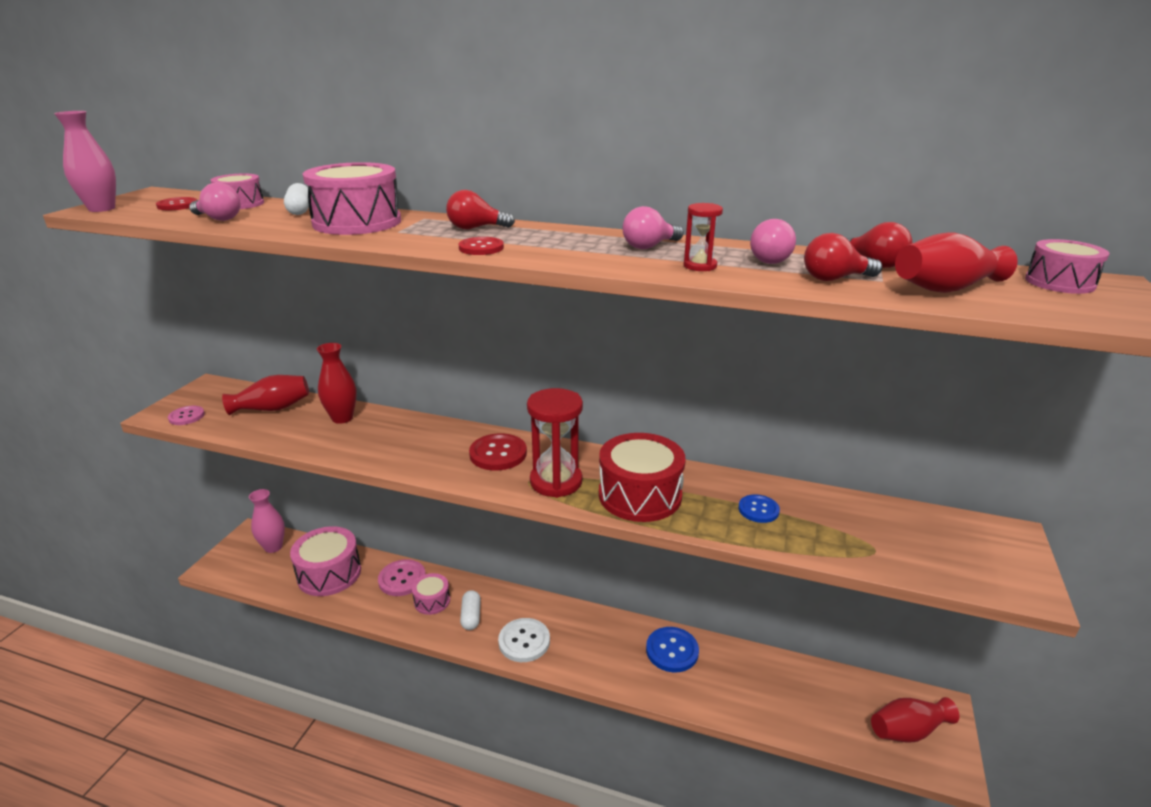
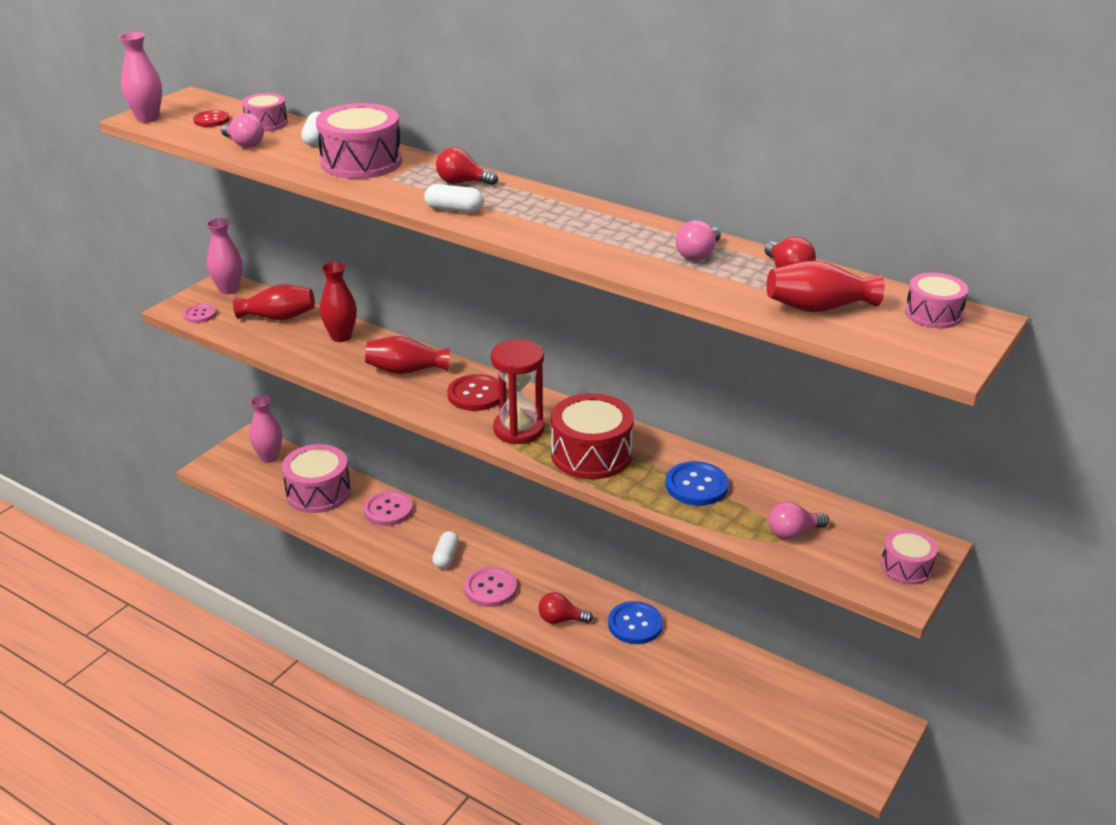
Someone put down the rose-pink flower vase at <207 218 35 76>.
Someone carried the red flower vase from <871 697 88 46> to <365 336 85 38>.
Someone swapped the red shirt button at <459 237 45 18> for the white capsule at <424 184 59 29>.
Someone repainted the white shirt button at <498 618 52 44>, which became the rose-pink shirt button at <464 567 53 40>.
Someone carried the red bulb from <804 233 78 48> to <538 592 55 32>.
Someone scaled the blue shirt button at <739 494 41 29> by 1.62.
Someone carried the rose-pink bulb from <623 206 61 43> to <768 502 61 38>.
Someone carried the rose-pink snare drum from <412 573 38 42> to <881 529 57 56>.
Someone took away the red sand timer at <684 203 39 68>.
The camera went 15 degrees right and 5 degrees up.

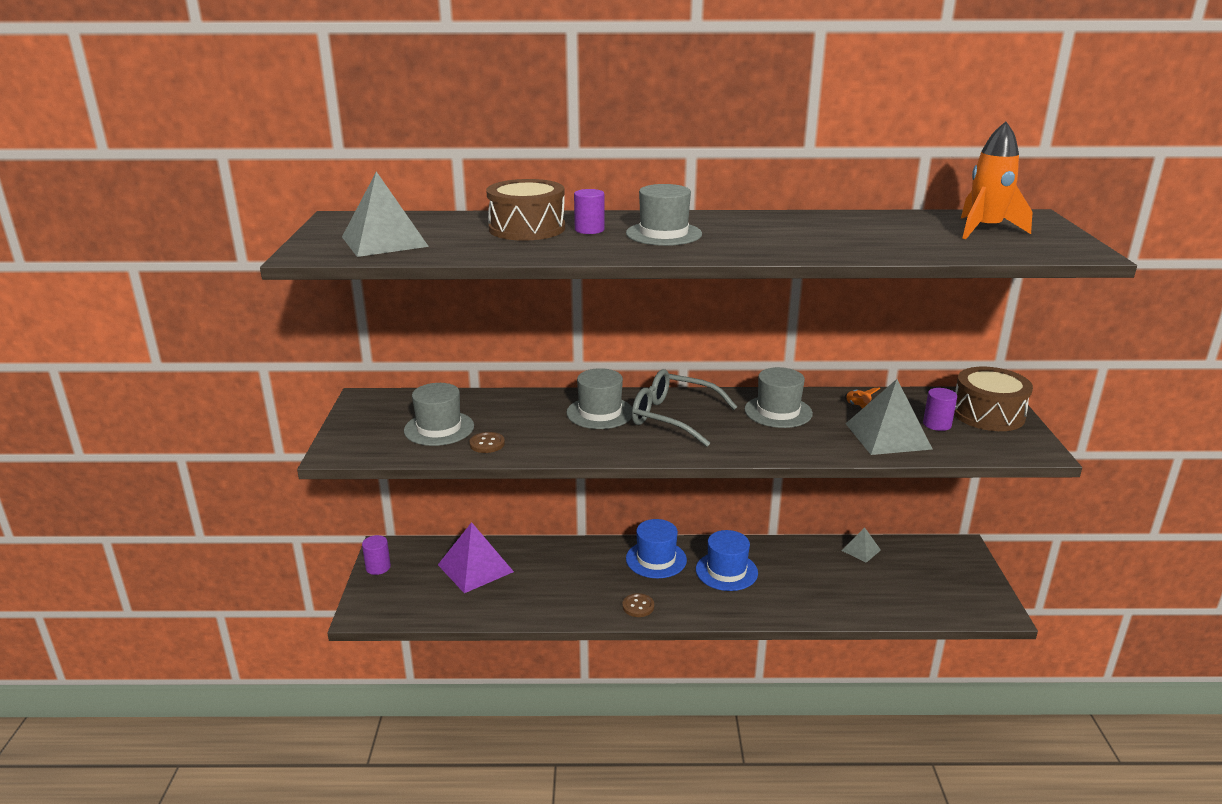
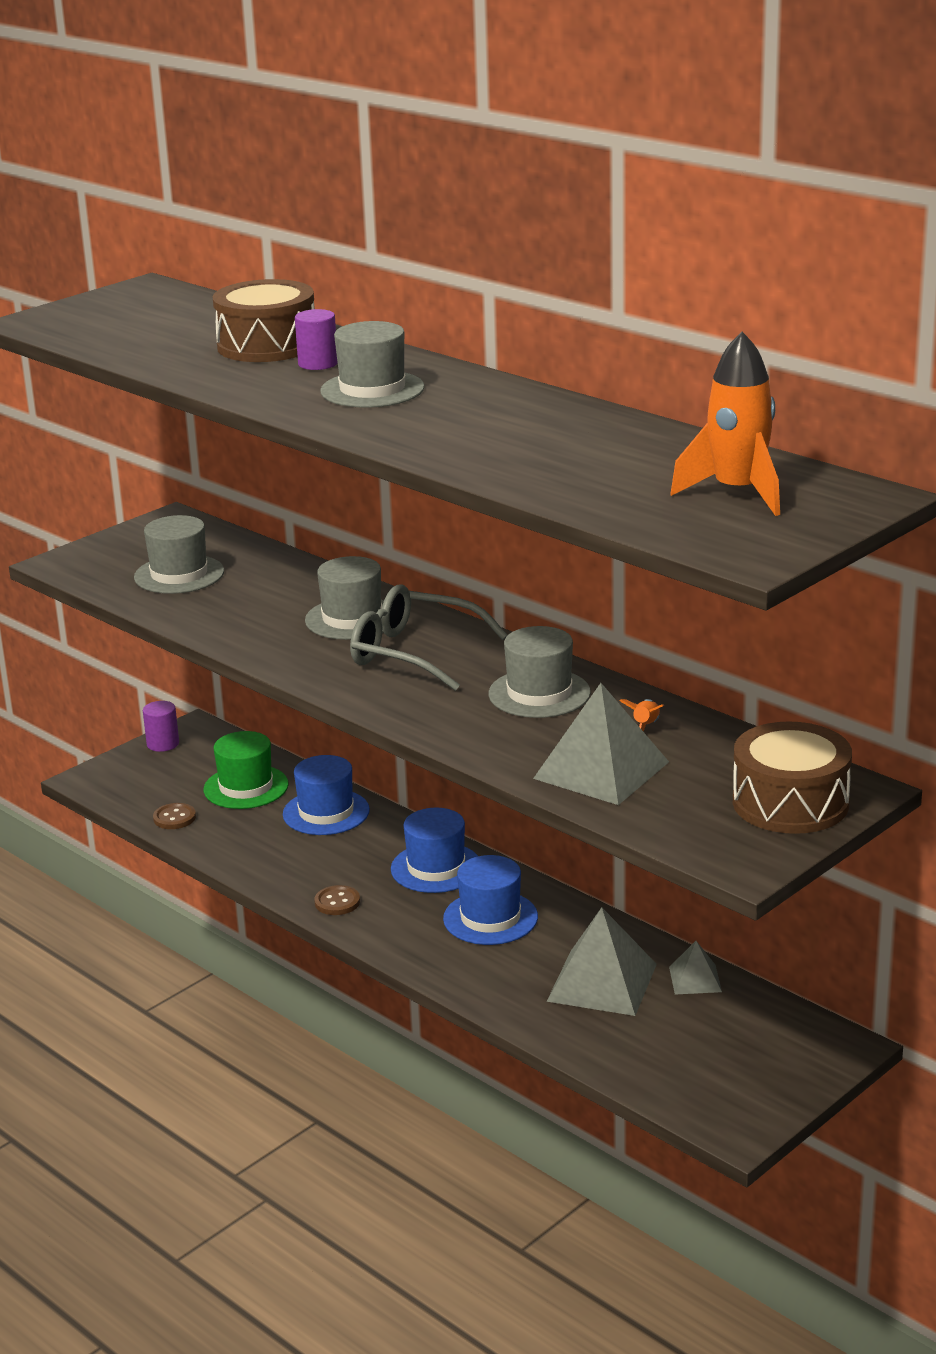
Someone carried the russet shirt button from <469 432 36 21> to <153 803 43 26>.
Someone swapped the royal purple solid pyramid at <438 522 76 71> for the emerald top hat at <204 731 84 78>.
Someone put down the blue top hat at <283 755 87 80>.
Someone rotated the grey spectacles at <632 369 105 78> by 45 degrees counterclockwise.
Someone carried the grey solid pyramid from <342 171 87 86> to <546 907 111 109>.
Someone took away the royal purple cylinder shape at <923 388 34 43>.
The camera went 45 degrees right and 0 degrees up.

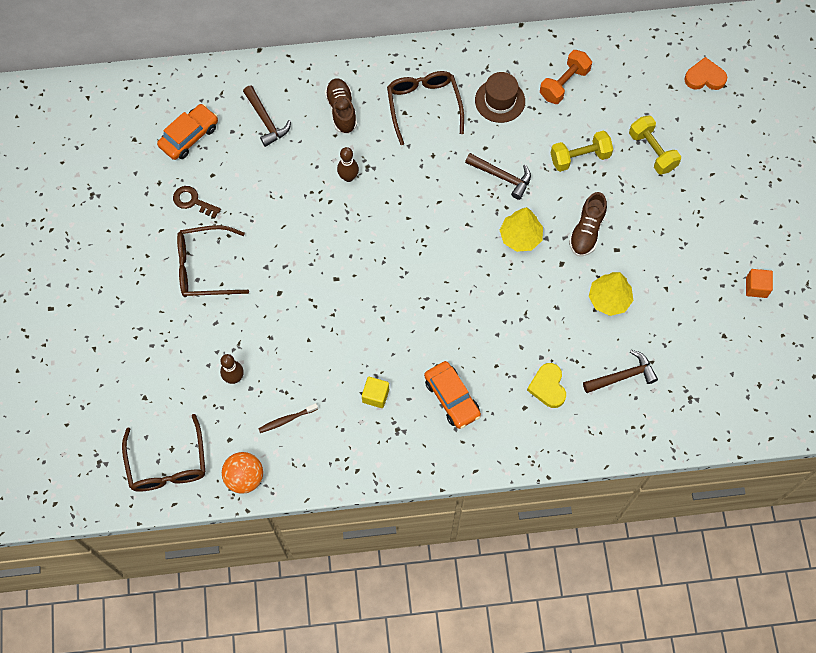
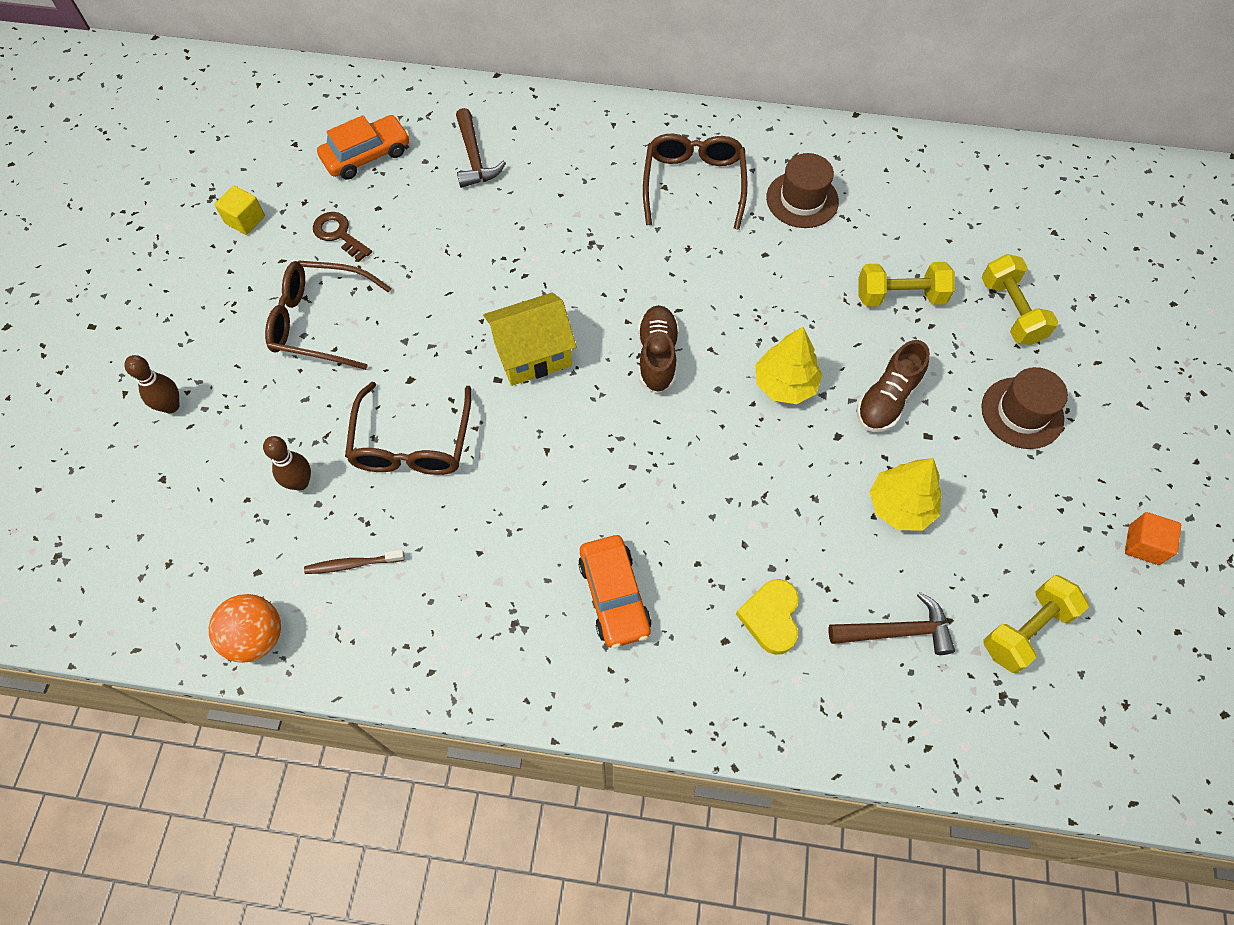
Someone carried the russet skittle from <337 147 22 35> to <124 355 56 58>.
Someone carried the golden cube from <362 377 27 31> to <214 185 51 50>.
Someone carried the russet spectacles from <122 414 83 78> to <345 382 127 93>.
Someone put down the golden house at <483 293 93 93>.
Someone carried the russet shoe from <325 78 32 56> to <638 305 41 88>.
Someone put down the russet top hat at <981 367 87 82>.
Someone put down the golden free weight at <983 575 106 98>.
Someone took away the russet carpenter's hammer at <465 153 66 47>.
Someone took away the bright orange free weight at <540 50 52 54>.
Someone took away the bright orange heart at <684 57 43 33>.
The camera went 15 degrees right and 5 degrees down.

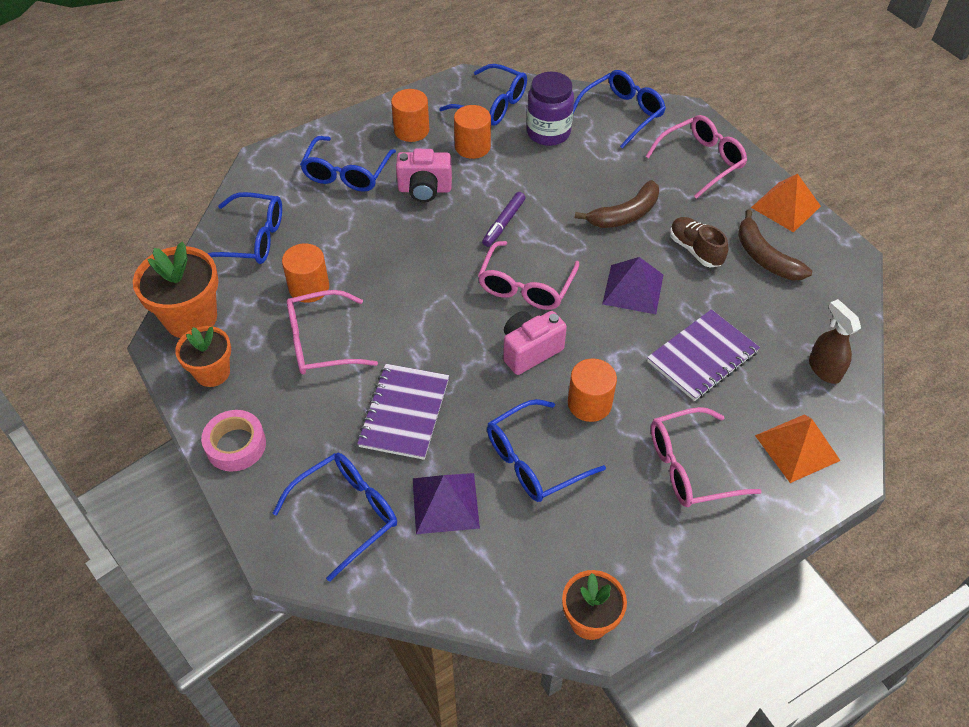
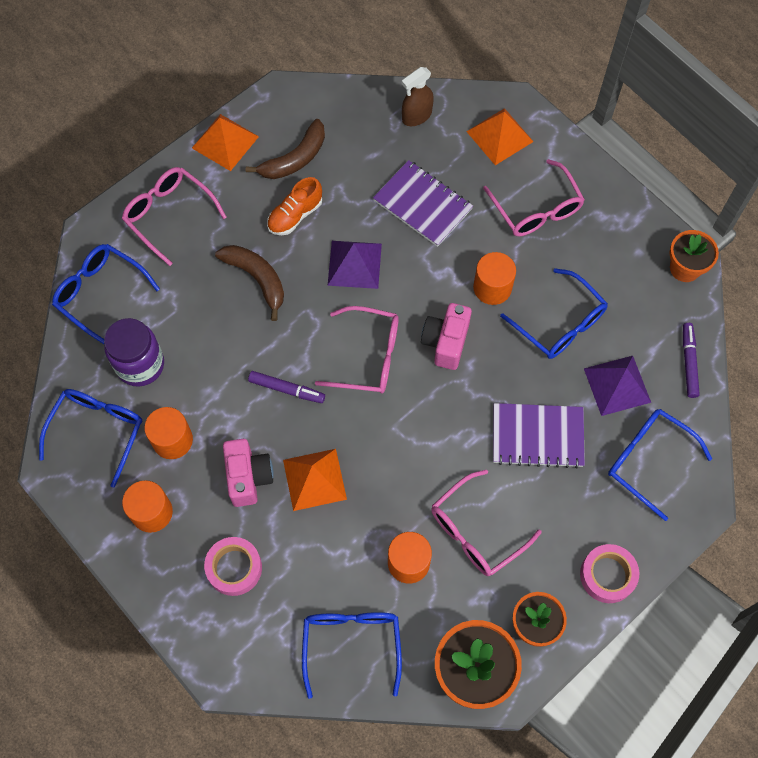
Someone swapped the blue spectacles at <300 136 96 56> for the rose-pink tape at <204 537 58 59>.
Someone repainted the russet shoe at <670 217 58 51>, which became the bright orange shoe at <267 177 55 58>.
Someone put down the bright orange solid pyramid at <283 449 64 62>.
Someone rotated the rose-pink photo camera at <503 311 64 64> by 60 degrees clockwise.
Someone rotated the rose-pink spectacles at <287 290 91 85> by 75 degrees clockwise.
Someone put down the royal purple felt pen at <683 323 17 75>.
The camera went 100 degrees left and 15 degrees up.

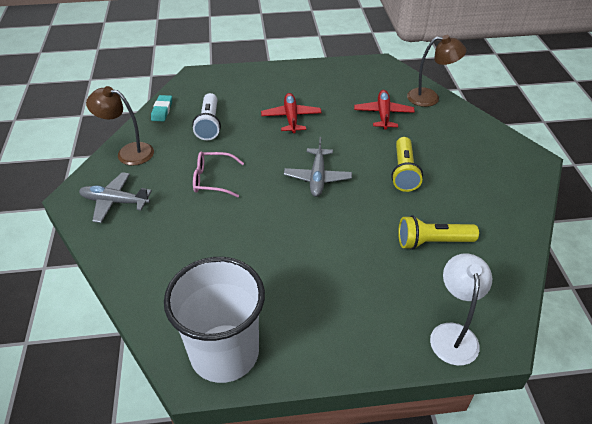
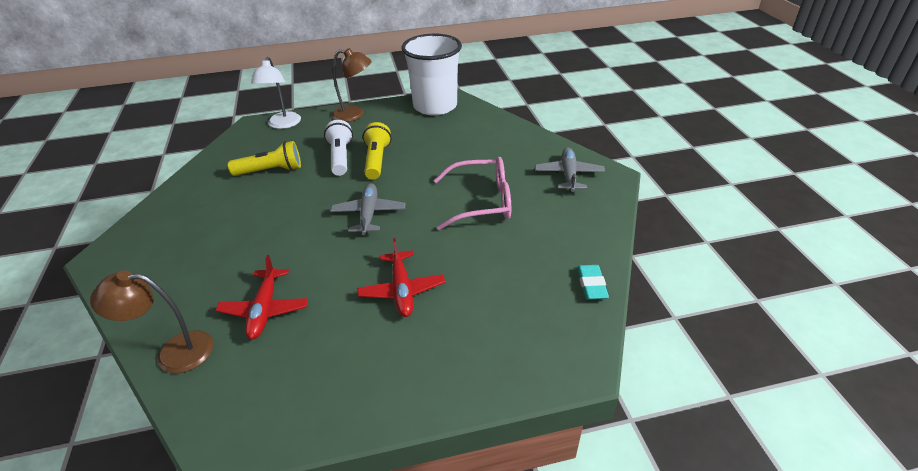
Someone carried the white flashlight from <192 93 29 47> to <324 120 29 56>.
Someone carried the russet desk lamp from <86 86 68 80> to <332 48 40 74>.
Someone carried the golden flashlight from <391 137 32 55> to <363 122 28 57>.
Someone scaled the rose-pink spectacles at <193 152 51 45> by 1.51.
Someone rotated the grey aeroplane at <79 172 73 51> by 90 degrees counterclockwise.
The camera went 175 degrees right and 5 degrees down.

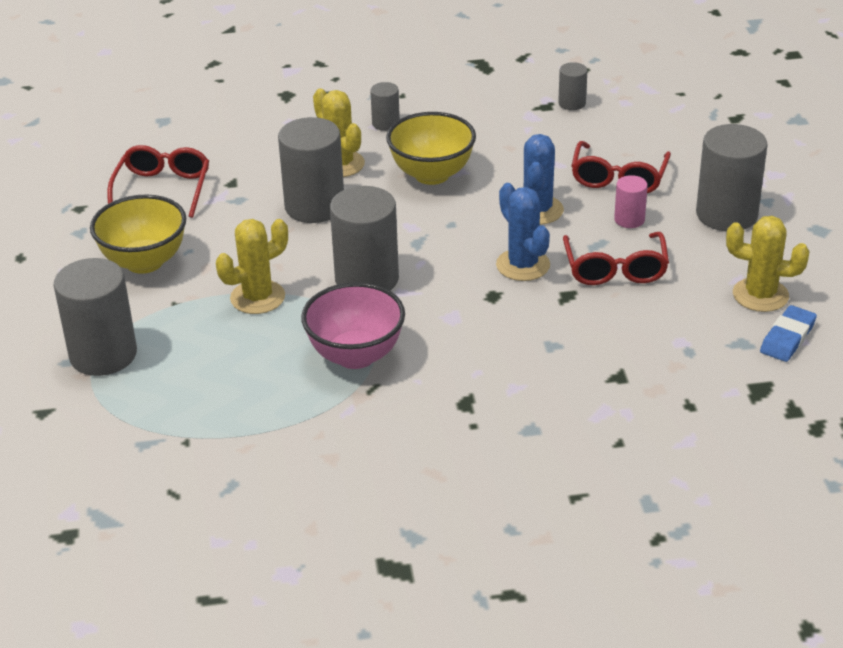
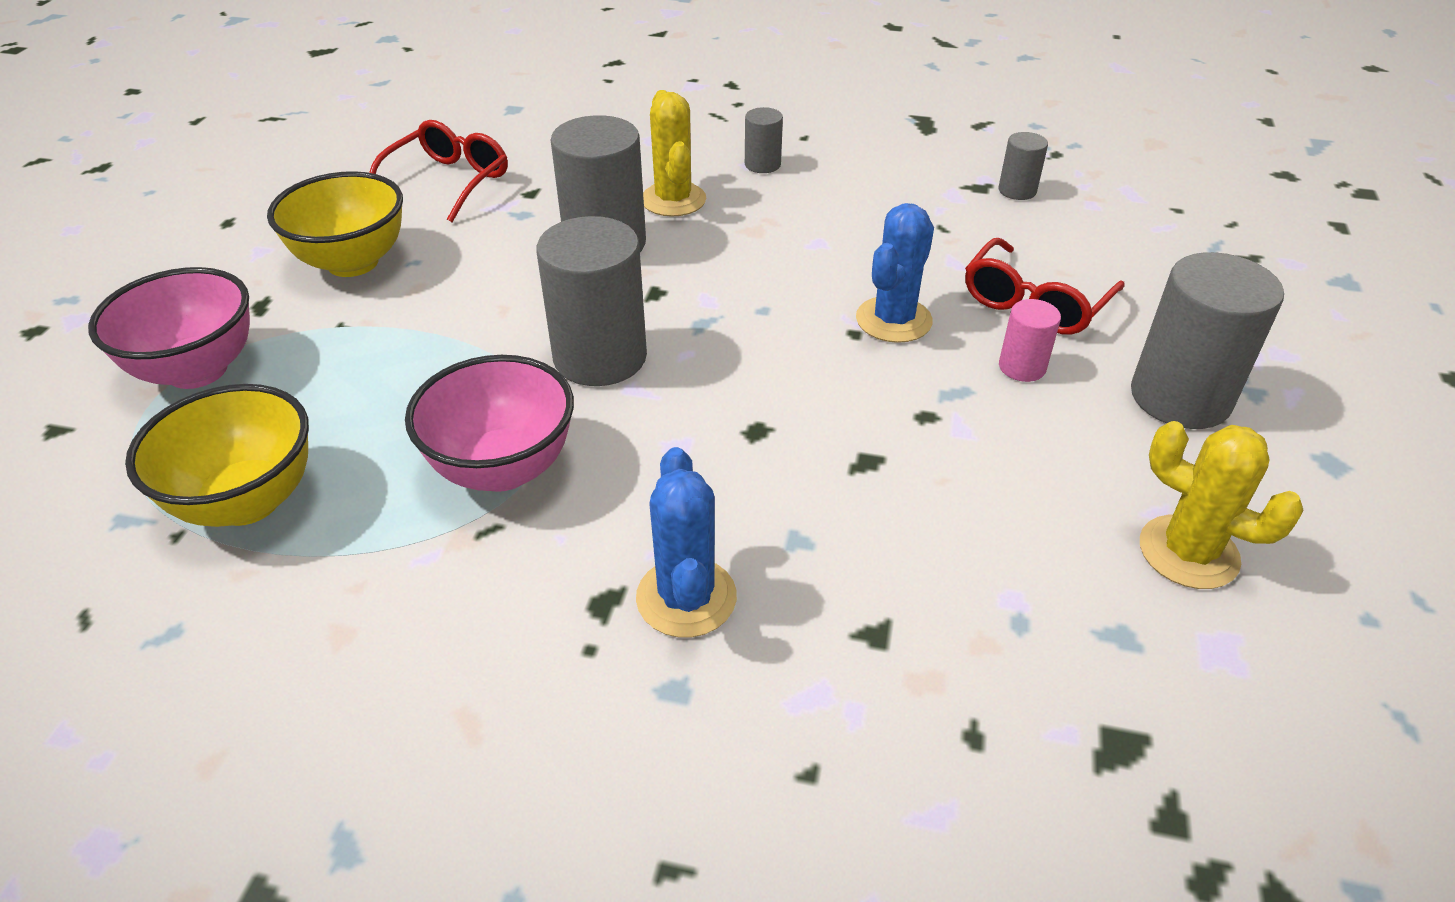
Someone swapped the grey cylinder shape at <54 258 83 118> for the rose-pink serving bowl at <88 267 162 122>.
Someone carried the golden serving bowl from <386 112 90 73> to <125 384 184 143>.
Someone carried the blue saguaro cactus from <496 183 54 98> to <636 447 101 191>.
Someone took away the golden saguaro cactus at <216 219 72 95>.
Someone took away the red spectacles at <563 232 106 53>.
Someone took away the blue pencil eraser at <760 305 57 57>.
The camera went 20 degrees right and 5 degrees up.

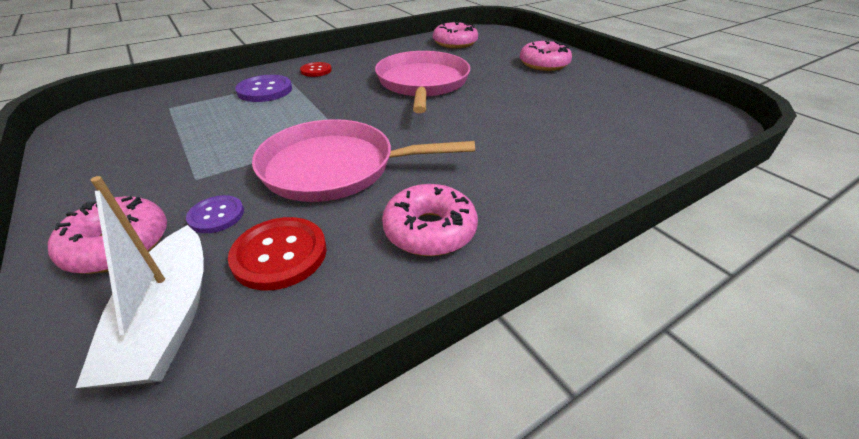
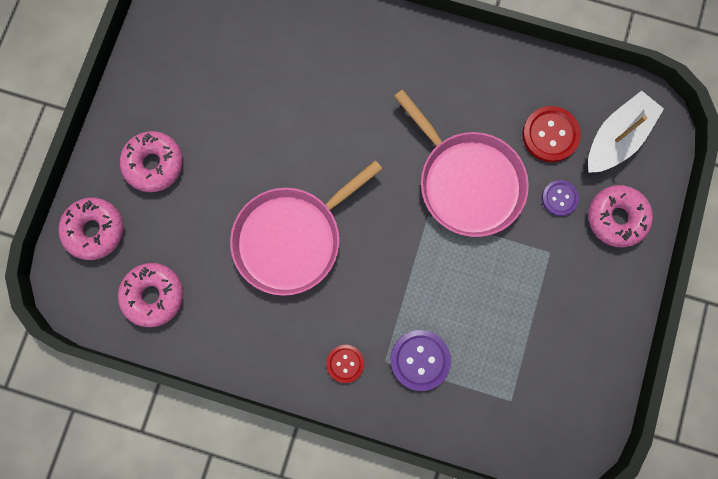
Someone carried the rose-pink donut from <382 184 96 72> to <58 197 66 63>.
The camera went 130 degrees left and 40 degrees up.

